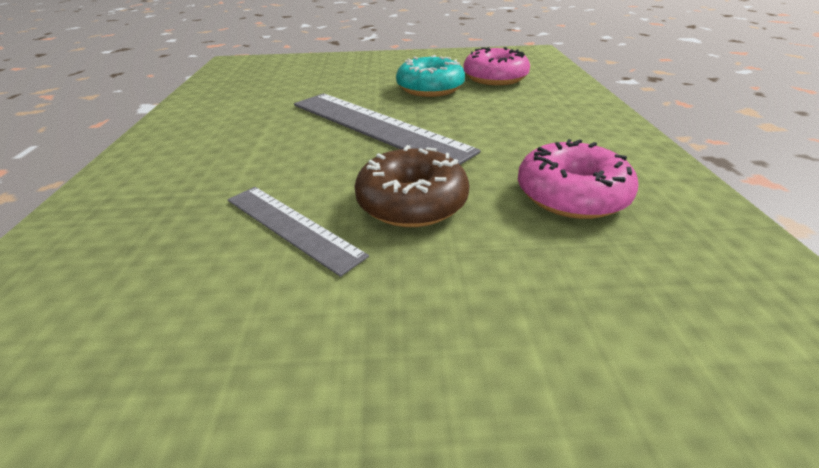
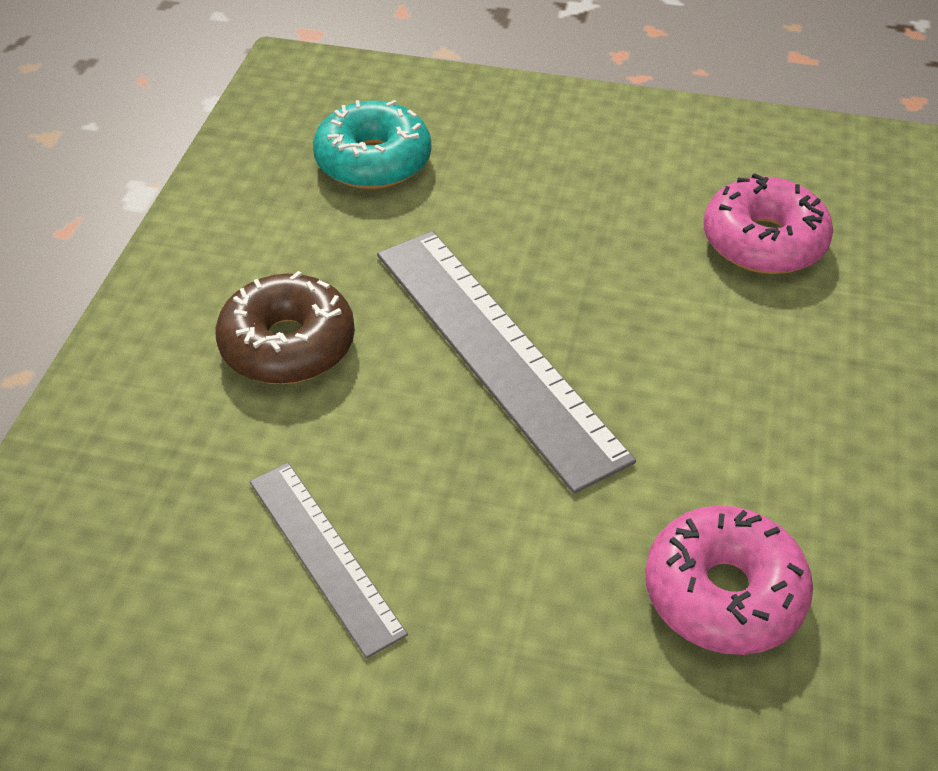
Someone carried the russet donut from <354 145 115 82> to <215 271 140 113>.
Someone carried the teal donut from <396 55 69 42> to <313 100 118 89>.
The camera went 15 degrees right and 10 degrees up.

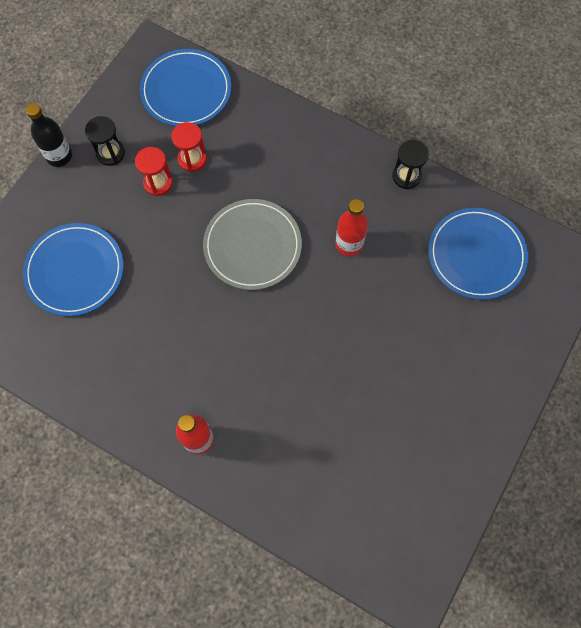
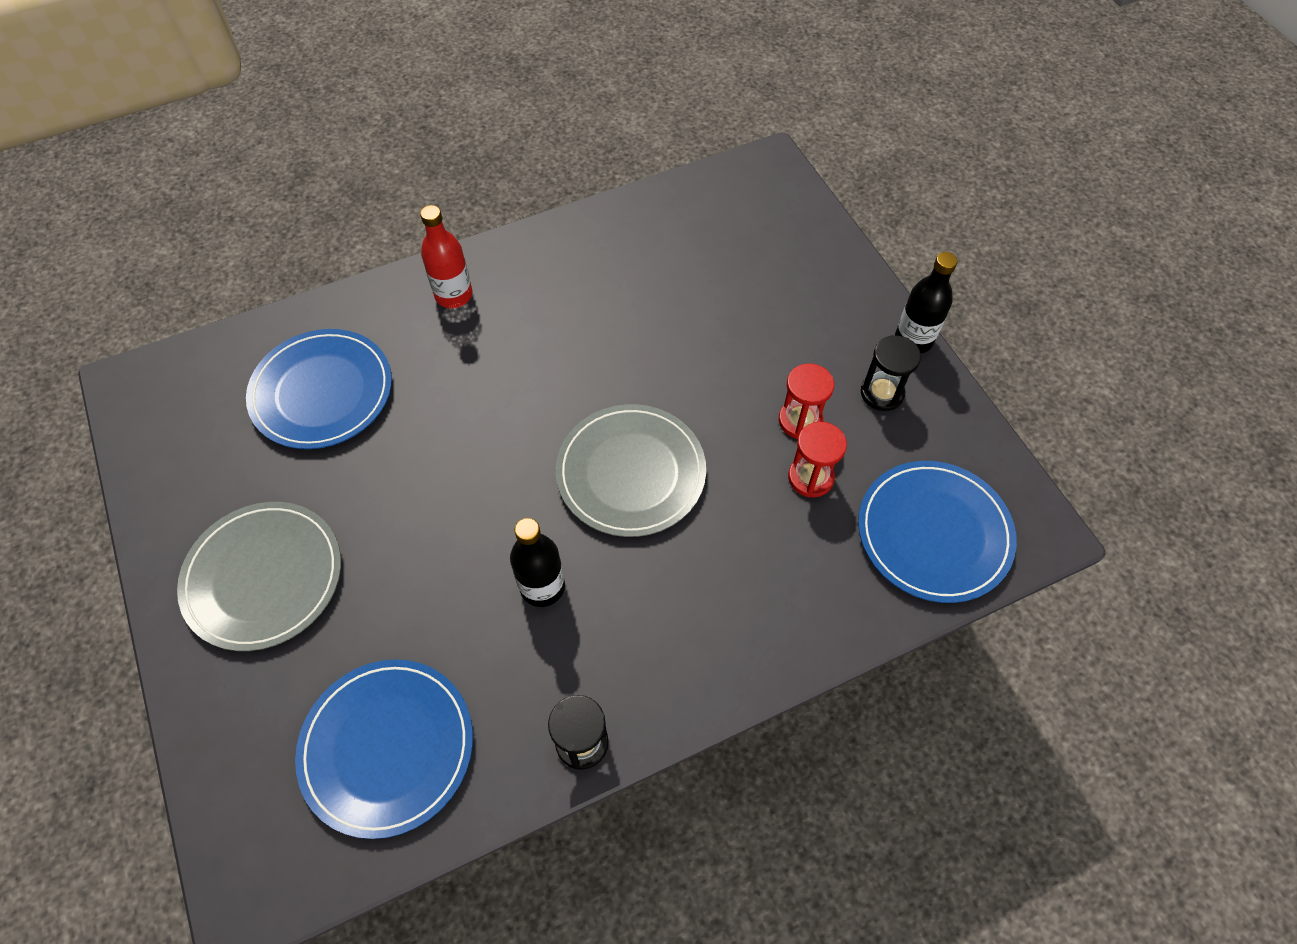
Someone put down the grey flat dish at <177 502 164 149>.
Someone carried the blue flat dish from <23 223 101 93> to <246 329 146 120>.
Someone repainted the red drink bottle at <335 199 33 57>, which became the ebony drink bottle at <510 518 55 89>.
The camera went 125 degrees right and 10 degrees down.

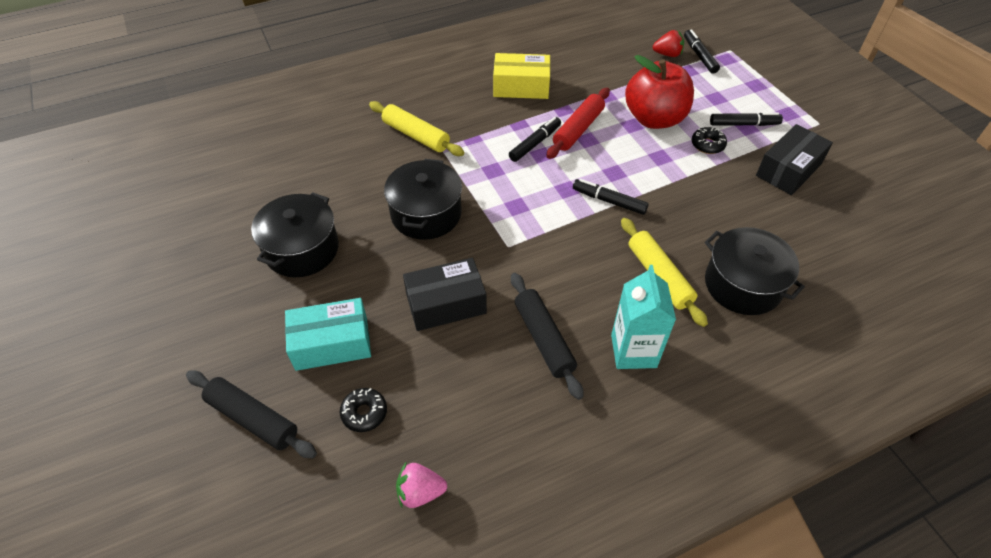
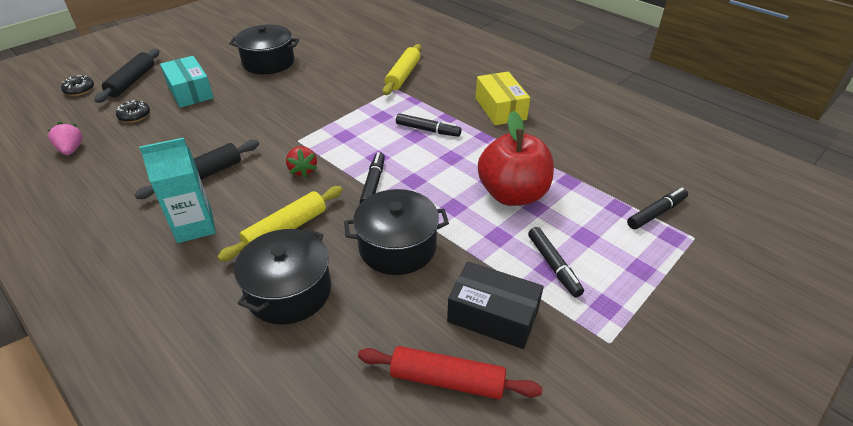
Someone carried the ebony donut from <692 127 35 27> to <61 75 33 21>.
Someone carried the red strawberry from <653 30 31 27> to <286 146 31 32>.
Someone carried the ebony pot from <384 159 78 81> to <344 189 105 86>.
Someone carried the red dough roller from <546 88 64 71> to <358 346 184 53>.
Someone took away the ebony parcel at <403 258 84 73>.
The camera went 70 degrees right and 10 degrees down.

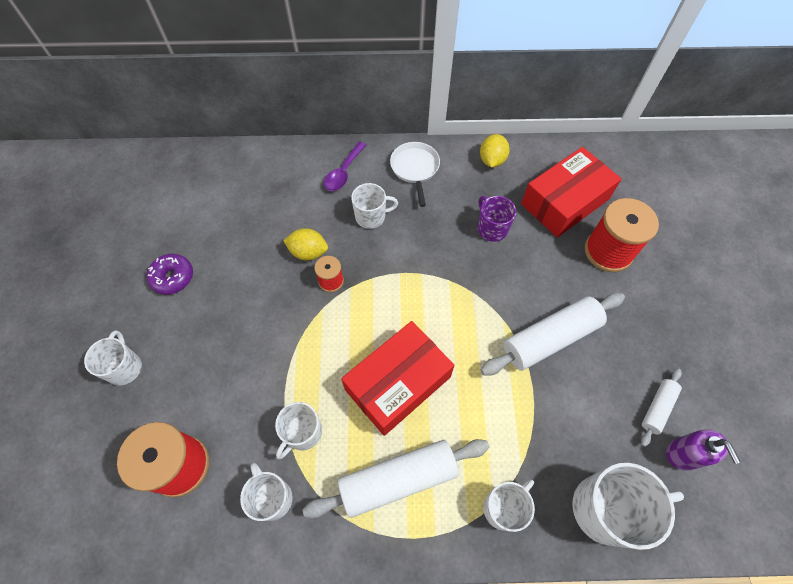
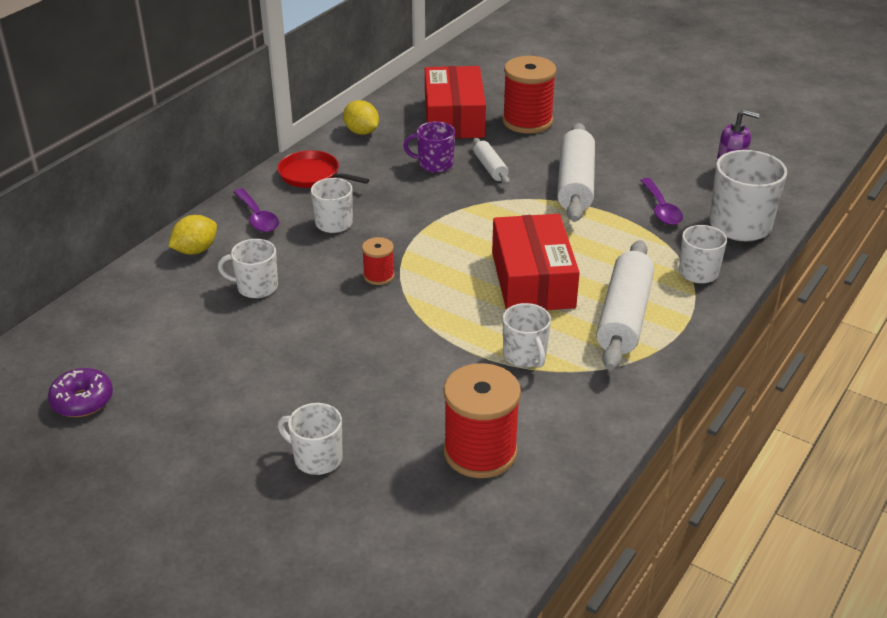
Someone carried the royal purple donut from <146 254 47 41> to <48 368 65 49>.
Someone carried the golden lemon from <283 228 45 33> to <169 215 48 40>.
Someone carried the white mug from <240 463 53 58> to <218 239 60 59>.
Someone repainted the white pan at <390 142 50 65>, which became the red pan at <277 150 92 38>.
Someone carried the white dough roller from <641 368 41 79> to <473 138 37 47>.
Someone put down the royal purple teaspoon at <640 178 43 47>.
The camera went 55 degrees left and 25 degrees down.

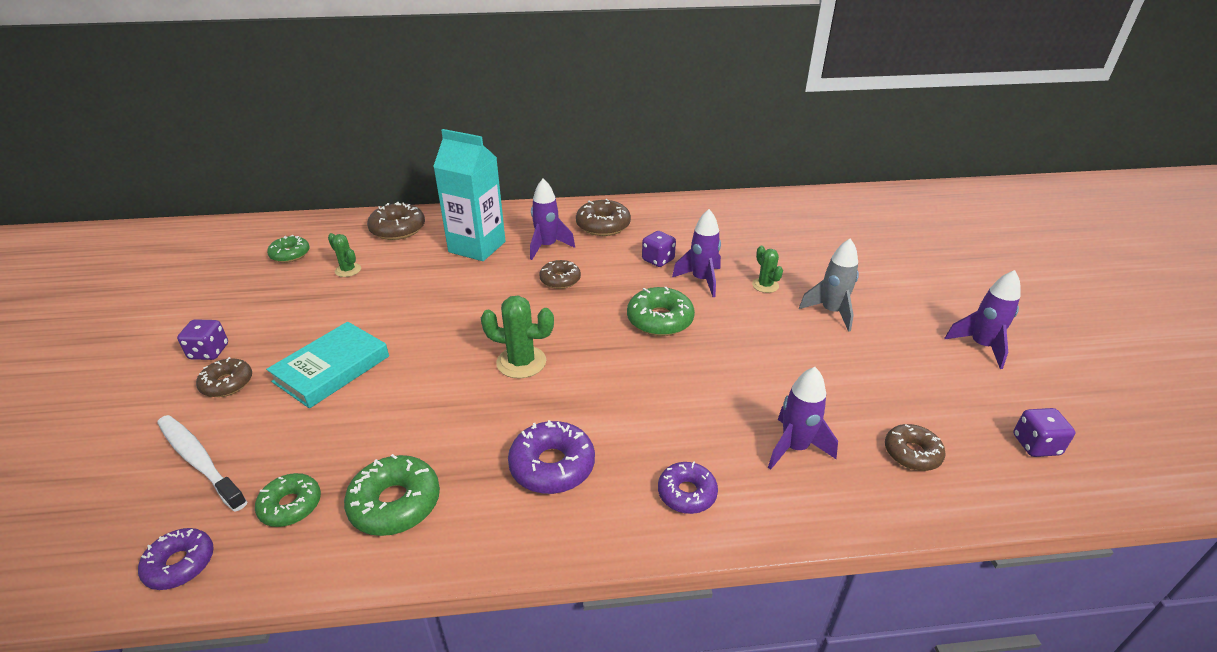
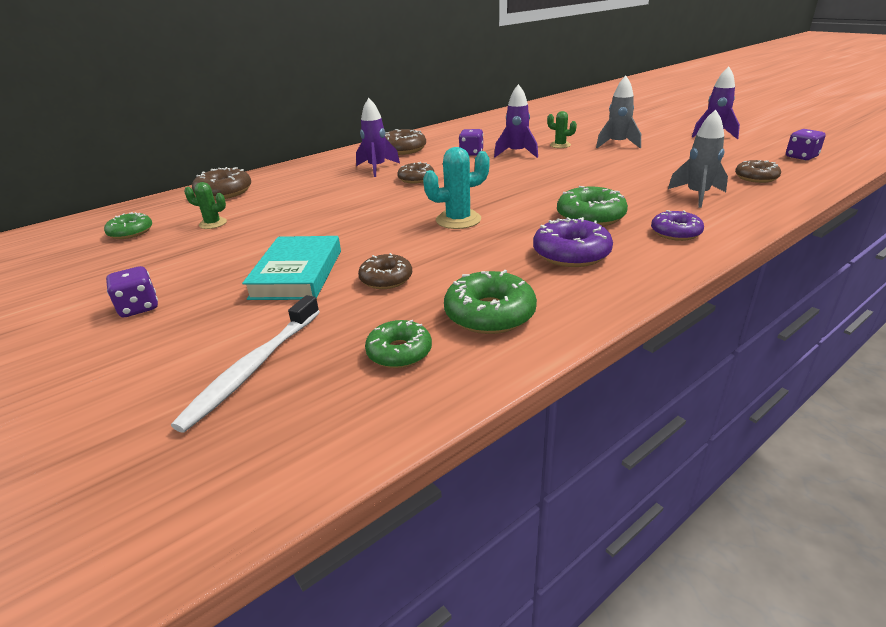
Someone rotated the white toothbrush at <157 415 90 97> by 75 degrees counterclockwise.
Someone carried the russet donut from <196 357 56 40> to <358 253 54 36>.
Someone repainted the emerald saguaro cactus at <481 296 73 82>, which became the teal saguaro cactus at <423 147 66 82>.
Someone carried the emerald donut from <627 287 68 49> to <557 186 71 40>.
Someone repainted the royal purple toy rocket at <768 367 70 103>, which became the grey toy rocket at <668 109 60 99>.
Someone took away the royal purple donut at <138 528 76 62>.
Someone took away the teal juice carton at <433 129 72 132>.
The camera went 30 degrees left and 5 degrees down.

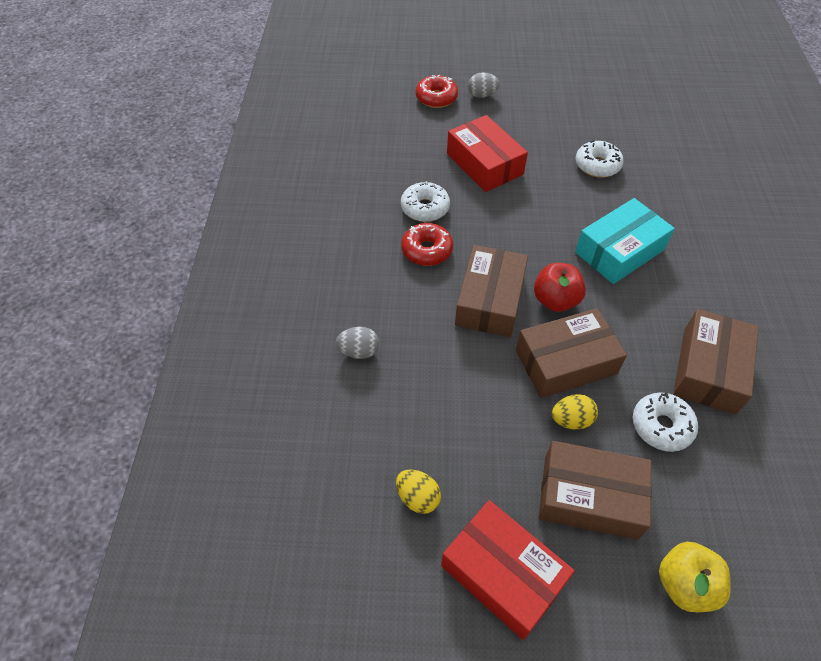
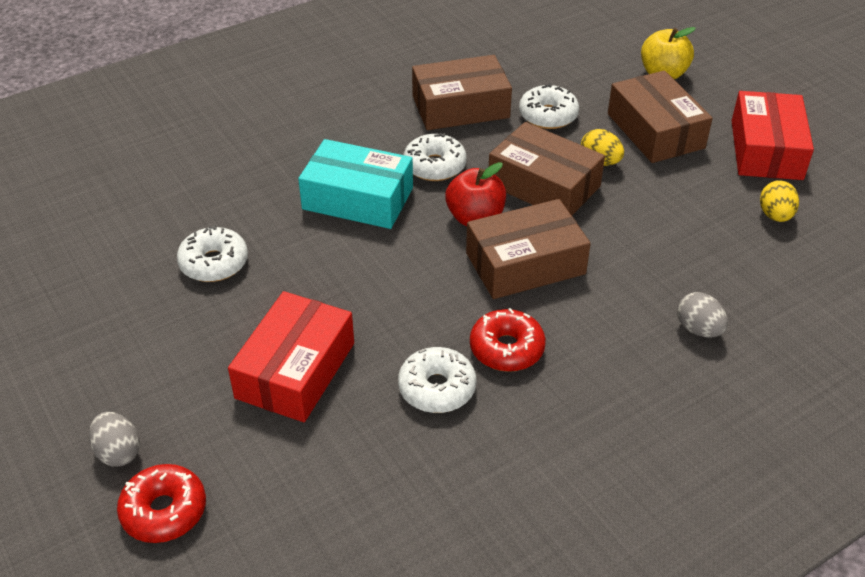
Someone put down the white donut at <404 133 63 48>.
The camera went 125 degrees left and 10 degrees down.

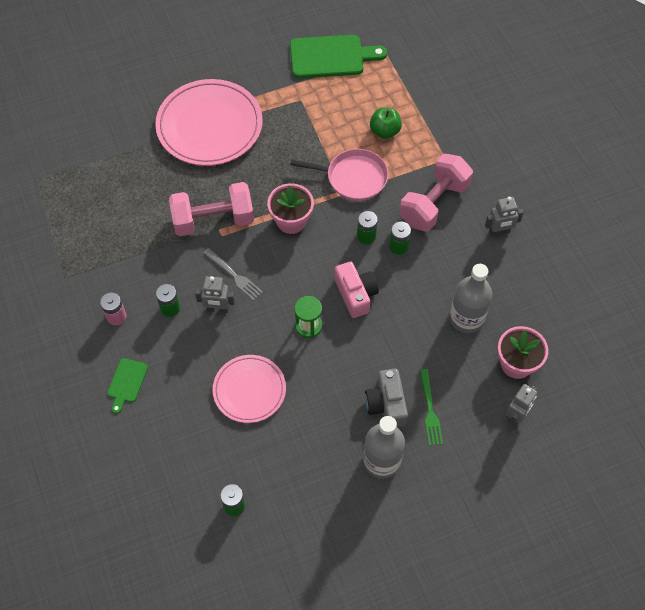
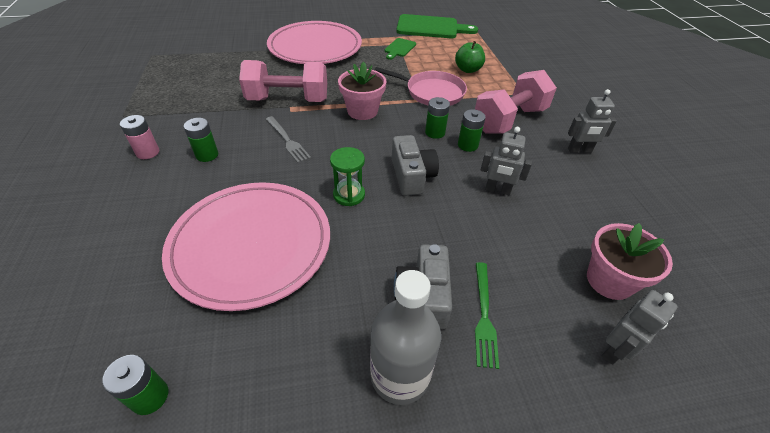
Someone scaled the rose-pink flat dish at <213 355 73 68> by 1.67.
Someone carried the emerald bread board from <107 358 41 56> to <385 38 31 22>.
Someone repainted the rose-pink photo camera at <335 262 44 56>, which became the grey photo camera at <392 135 47 61>.
Someone carried the grey toy robot from <195 276 40 37> to <481 127 51 68>.
Someone took away the grey drink bottle at <450 264 42 69>.
The camera went 10 degrees right and 15 degrees down.

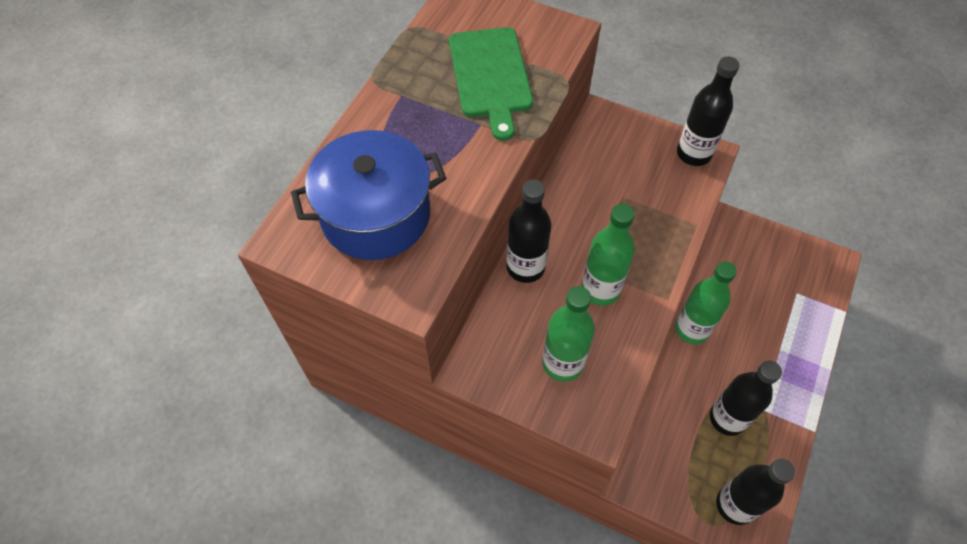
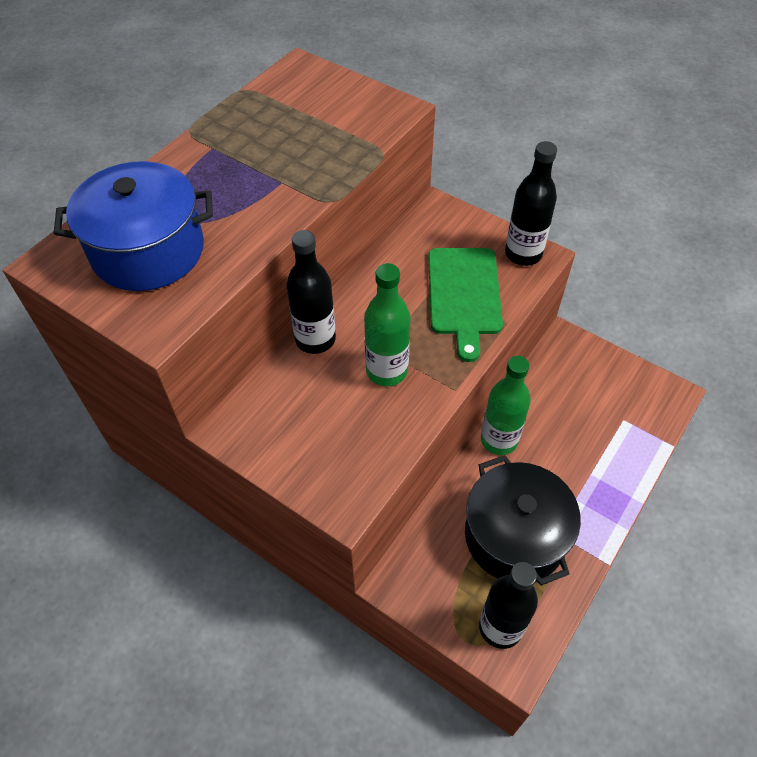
Someone carried the emerald bread board from <449 27 84 114> to <428 248 75 114>.
Someone swapped the ebony drink bottle at <710 361 72 75> for the ebony pot at <465 455 116 131>.
Someone took away the emerald drink bottle at <542 286 53 96>.
The camera went 10 degrees right and 5 degrees down.

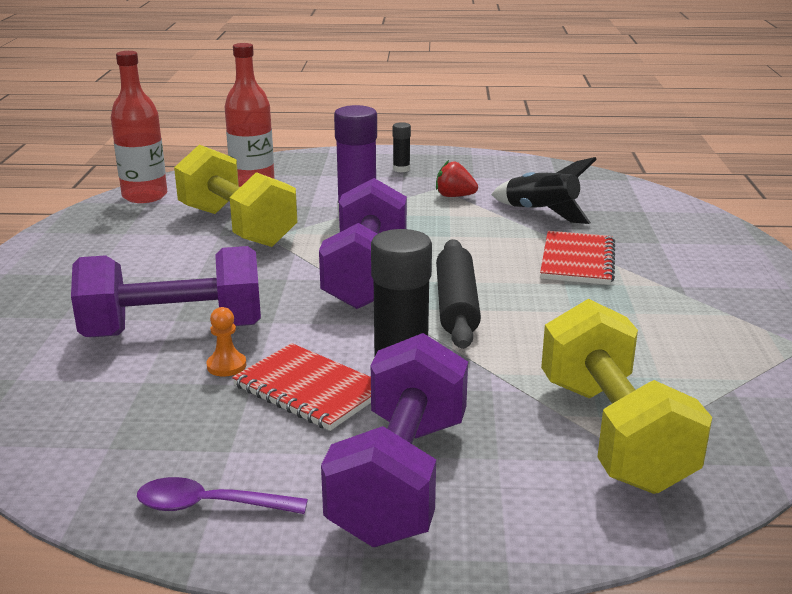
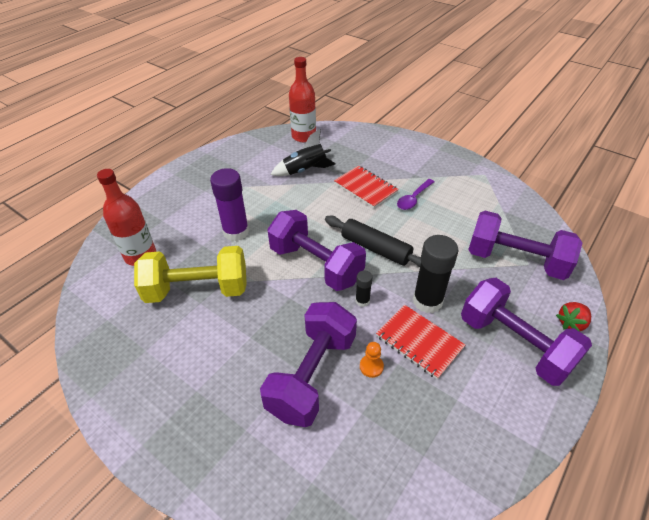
Someone carried the red drink bottle from <111 51 56 152> to <289 57 27 85>.
Someone carried the ebony stick of glue from <393 122 18 50> to <355 271 18 36>.
Someone rotated the red notebook at <232 343 139 88> by 60 degrees clockwise.
Someone carried the royal purple teaspoon from <137 477 171 37> to <397 179 37 31>.
Someone repainted the golden free weight at <541 299 171 195>, which became the royal purple free weight at <468 211 114 69>.
Someone carried the red strawberry from <436 160 42 37> to <556 302 35 30>.
The camera went 55 degrees left and 20 degrees up.

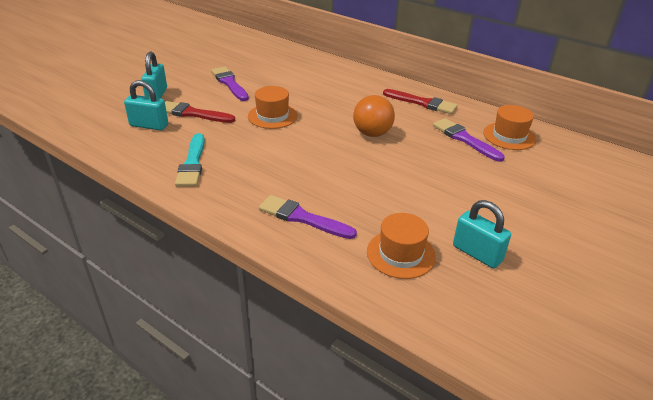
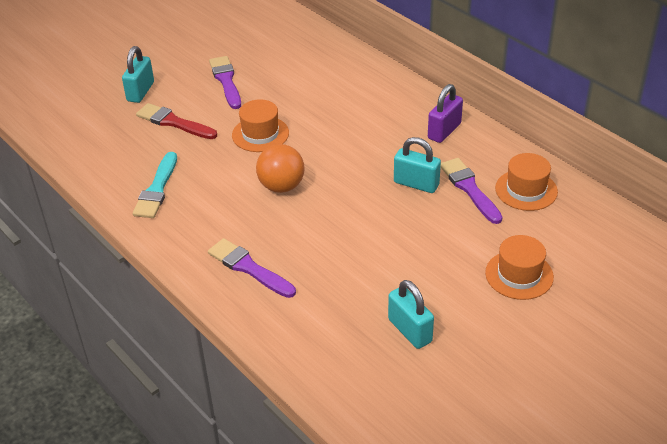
Someone carried the bright orange ball from <353 95 42 42> to <256 144 49 49>.
Someone carried the teal lock from <124 80 44 50> to <394 137 47 56>.
Someone swapped the red paint brush at <383 89 75 25> for the royal purple lock at <428 84 35 59>.
Someone carried the bright orange top hat from <367 213 69 66> to <485 235 69 65>.
The camera went 15 degrees right and 5 degrees up.

